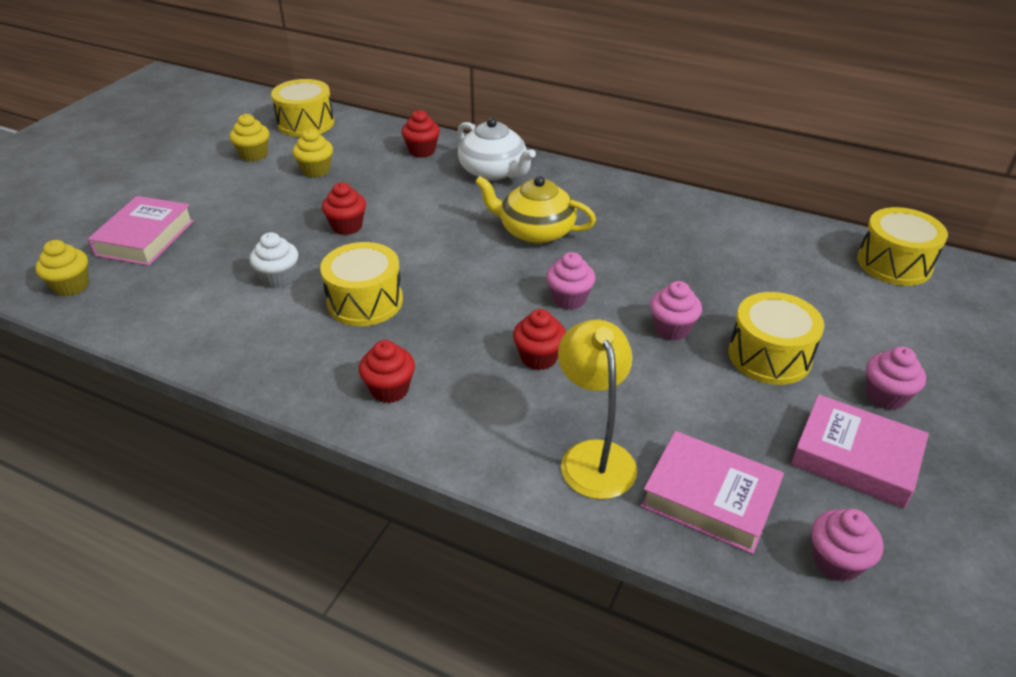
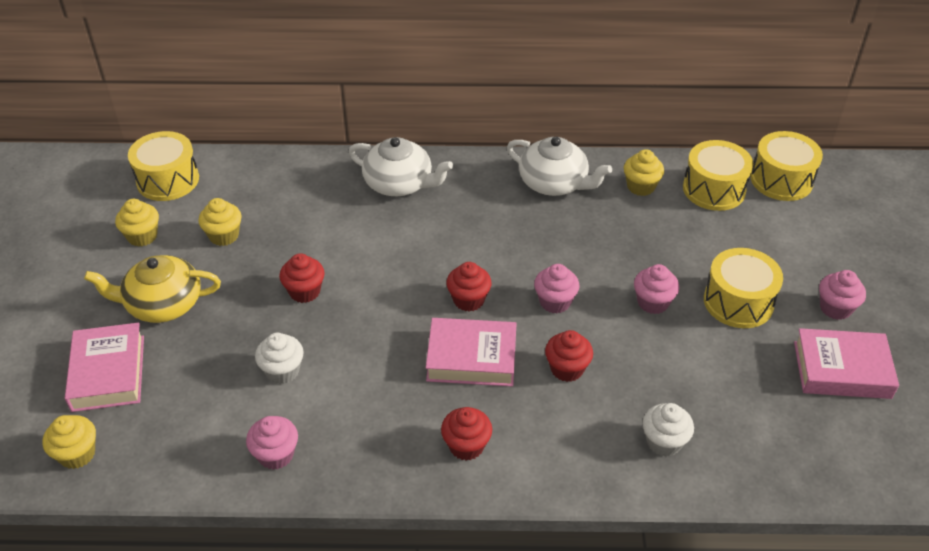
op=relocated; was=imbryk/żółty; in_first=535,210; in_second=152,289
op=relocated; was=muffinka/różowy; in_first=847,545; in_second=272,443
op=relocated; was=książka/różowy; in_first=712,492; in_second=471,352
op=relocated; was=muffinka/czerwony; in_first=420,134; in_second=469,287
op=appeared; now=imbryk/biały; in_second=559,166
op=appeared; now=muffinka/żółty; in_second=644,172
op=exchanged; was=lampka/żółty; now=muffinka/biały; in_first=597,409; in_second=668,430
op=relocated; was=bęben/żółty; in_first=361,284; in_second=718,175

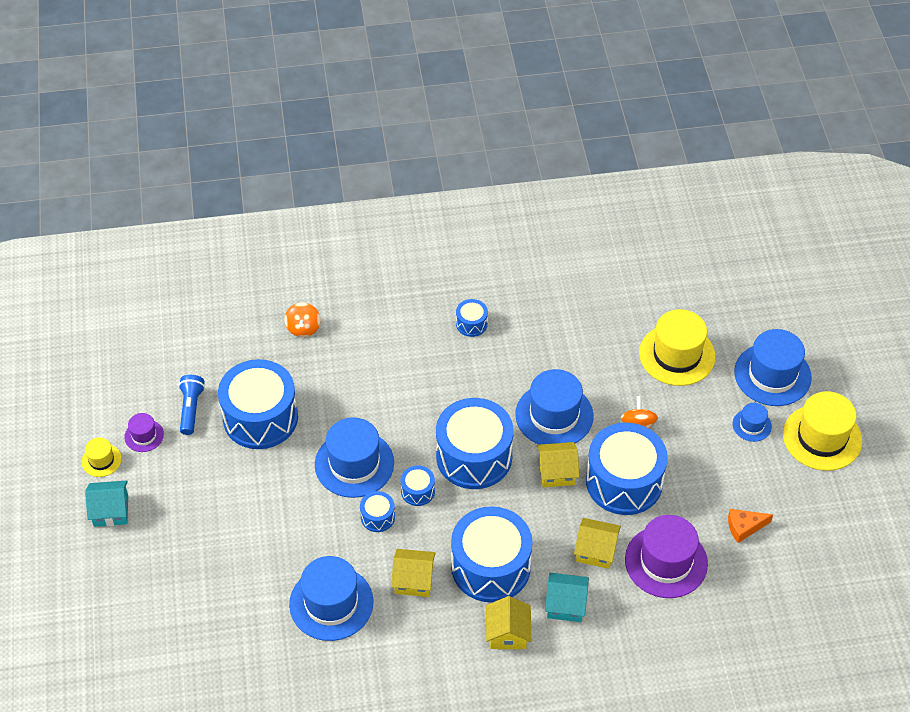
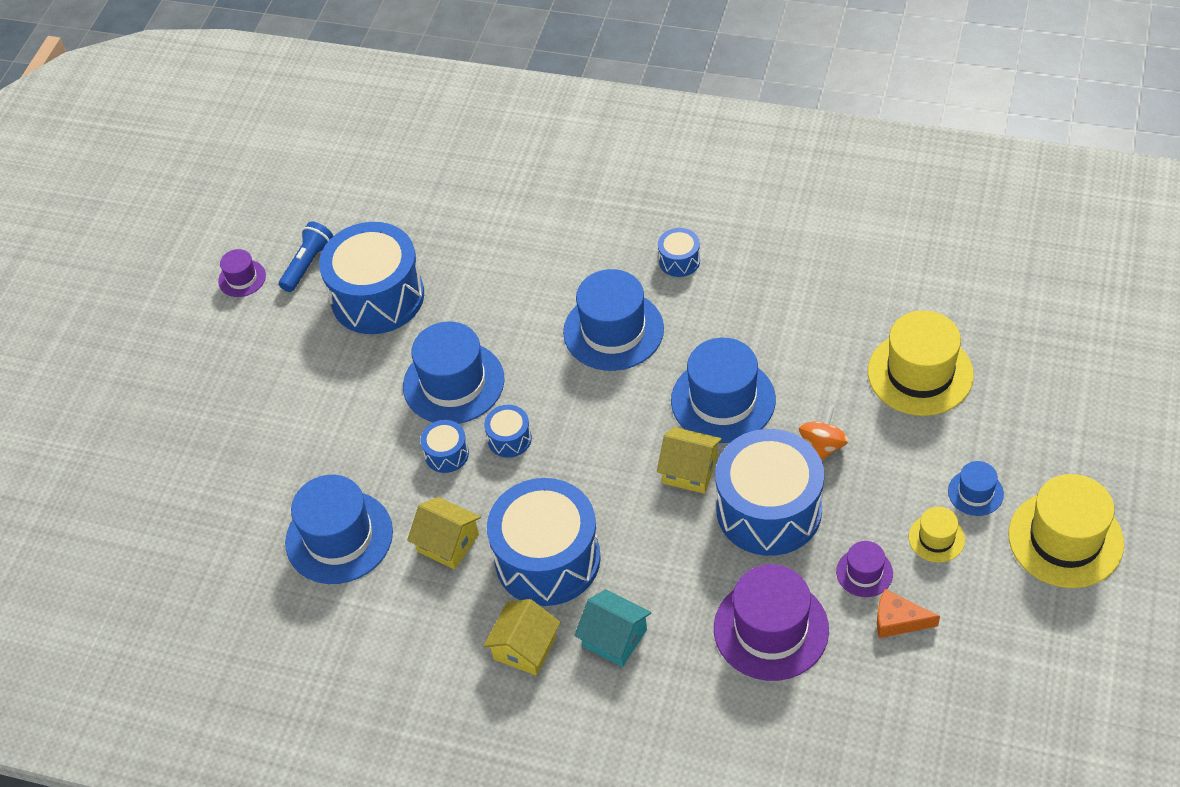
op=relocated; was=kapelusz/niebieski; in_first=773,367; in_second=613,320
op=appeared; now=kapelusz/fioletowy; in_second=864,569
op=relocated; was=kapelusz/żółty; in_first=101,457; in_second=937,535
op=missing; was=domek/turkusowy; in_first=106,503
op=missing; was=bączek/pomarańczowy; in_first=302,319
op=missing; was=bęben/niebieski; in_first=475,443
op=missing; was=domek/żółty; in_first=597,543

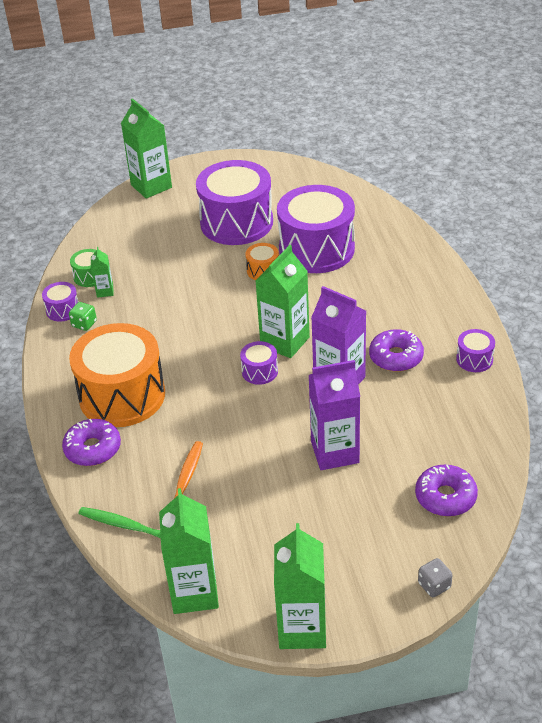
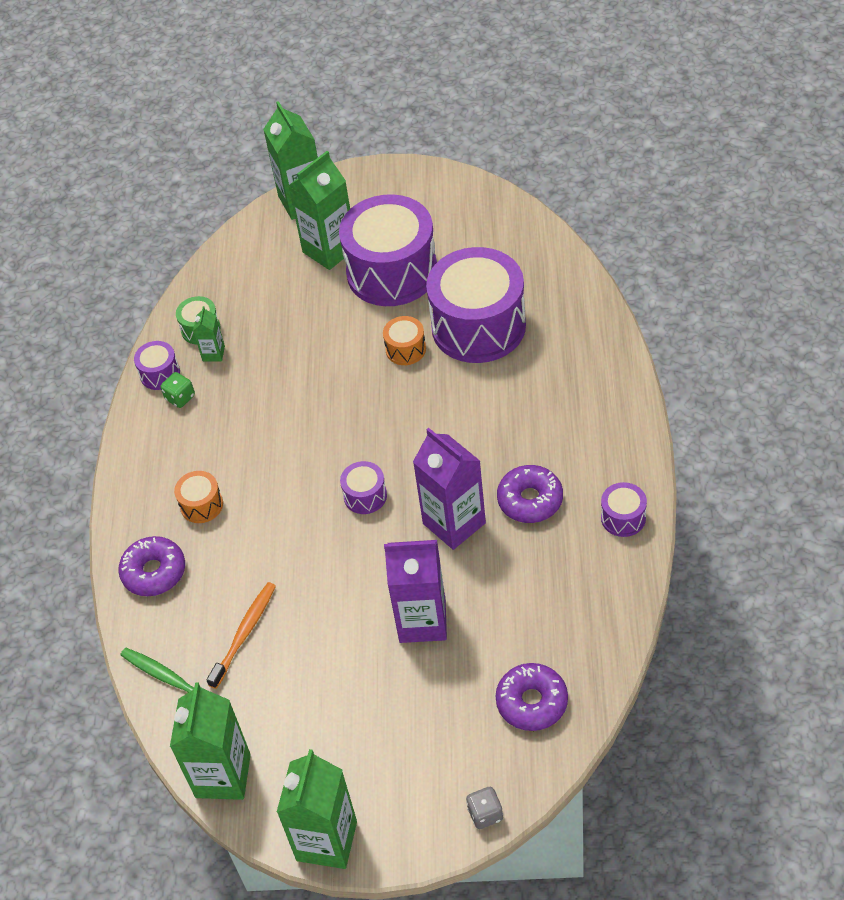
op=size; was=bęben/pomarańczowy; in_first=117,375; in_second=198,497; ratio=0.43
op=relocated; was=karton mleka/zielony; in_first=282,301; in_second=319,210

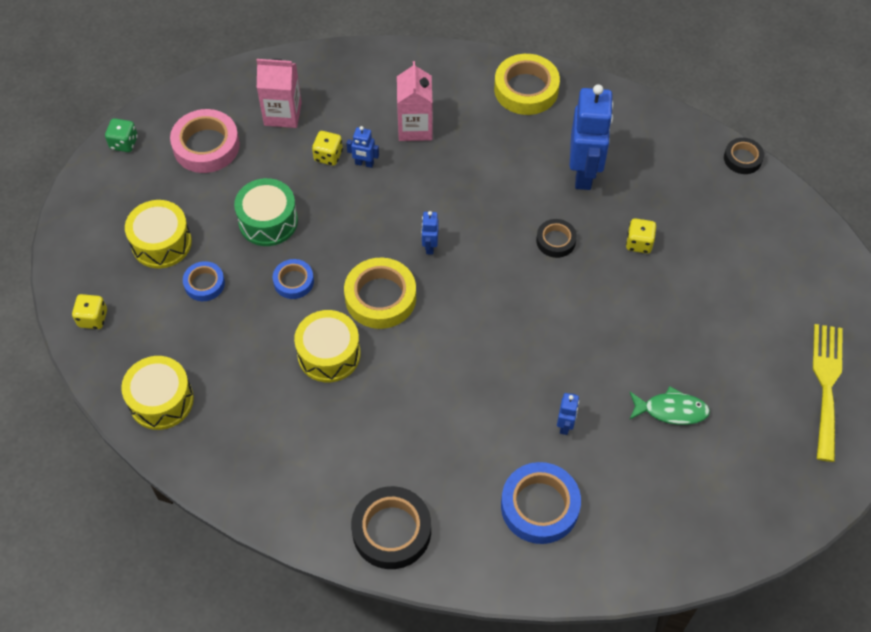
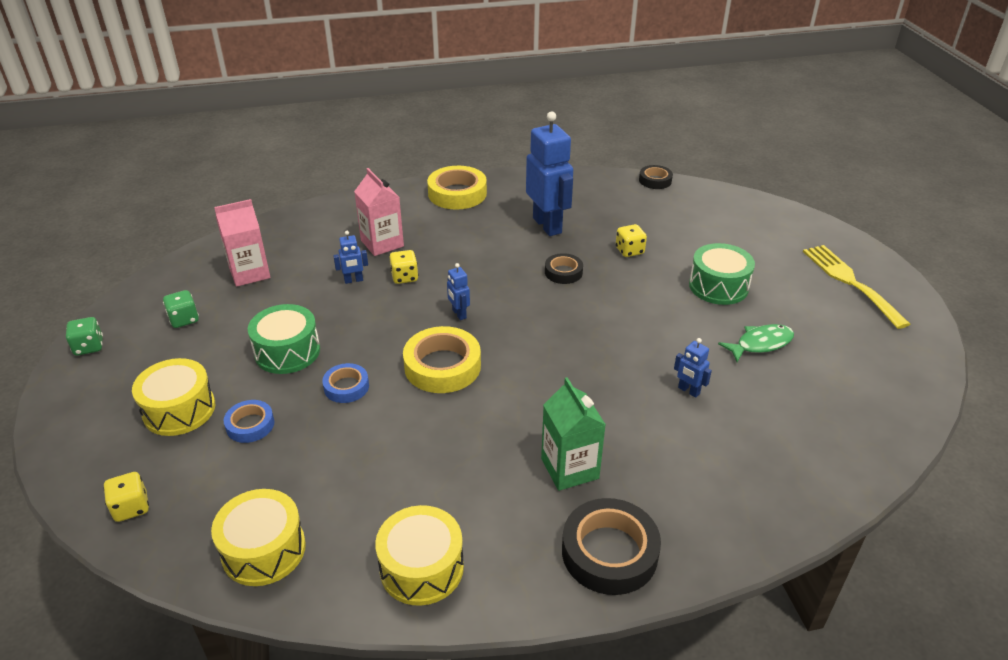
op=exchanged; was=taśma klejąca/różowy; now=kostka do gry/zielony; in_first=205,141; in_second=181,309
op=relocated; was=bęben/żółty; in_first=327,346; in_second=419,555
op=relocated; was=kostka do gry/żółty; in_first=327,148; in_second=404,267
op=appeared; now=karton mleka/zielony; in_second=573,434
op=spun; was=robot/niebieski; in_first=568,414; in_second=693,368; clockwise=150
op=appeared; now=bęben/zielony; in_second=722,274
op=missing; was=taśma klejąca/niebieski; in_first=541,503

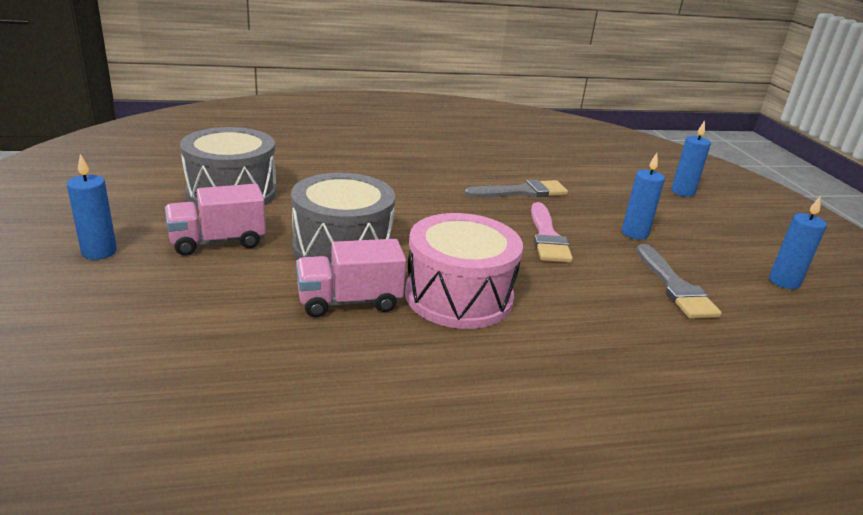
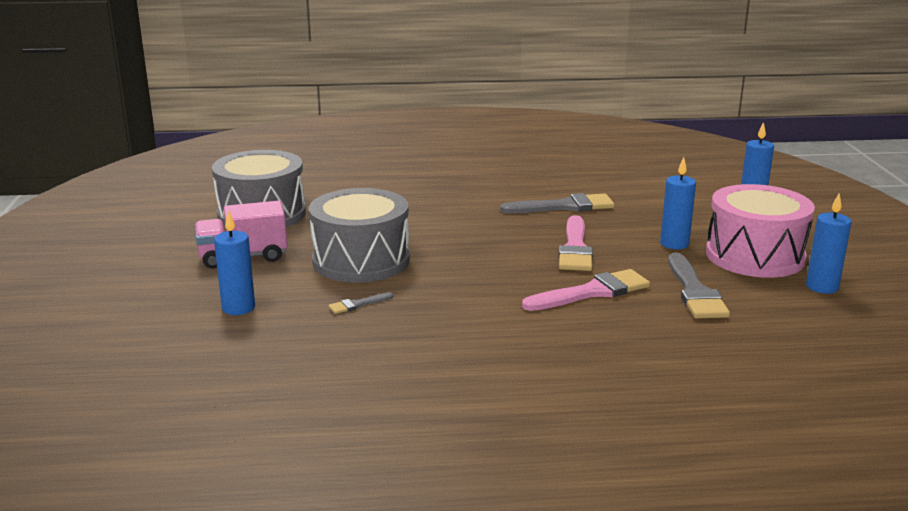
op=relocated; was=świeca/niebieski; in_first=92,207; in_second=234,263
op=exchanged; was=ciężarówka/różowy; now=pędzel/szary; in_first=351,278; in_second=361,303
op=appeared; now=pędzel/różowy; in_second=586,290
op=relocated; was=bęben/różowy; in_first=464,271; in_second=760,231

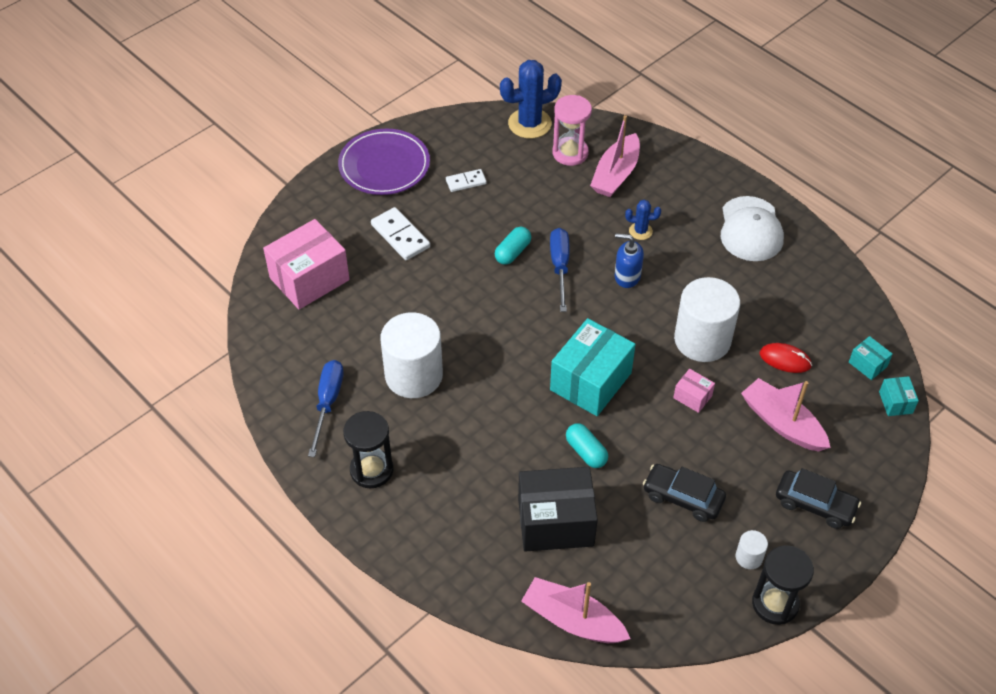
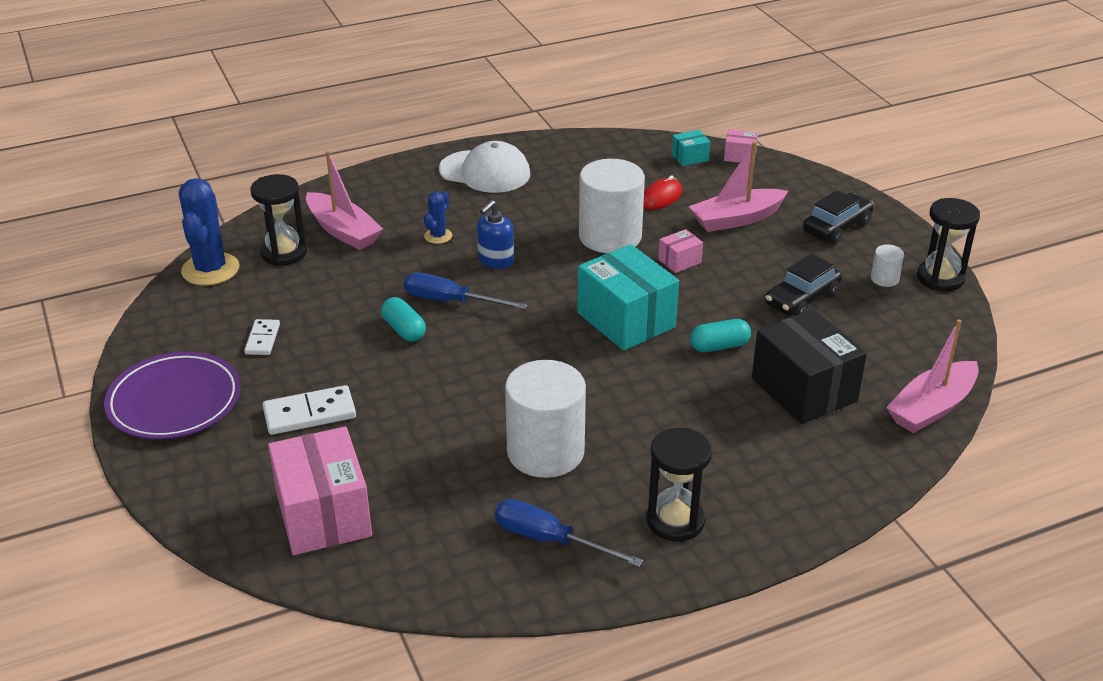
op=colour; was=klepsydra/różowy; now=klepsydra/czarny; in_first=572,130; in_second=279,220
op=colour; was=pudełko/turkusowy; now=pudełko/różowy; in_first=899,396; in_second=741,146
op=spun; was=pudełko/czarny; in_first=558,509; in_second=809,366; clockwise=-45

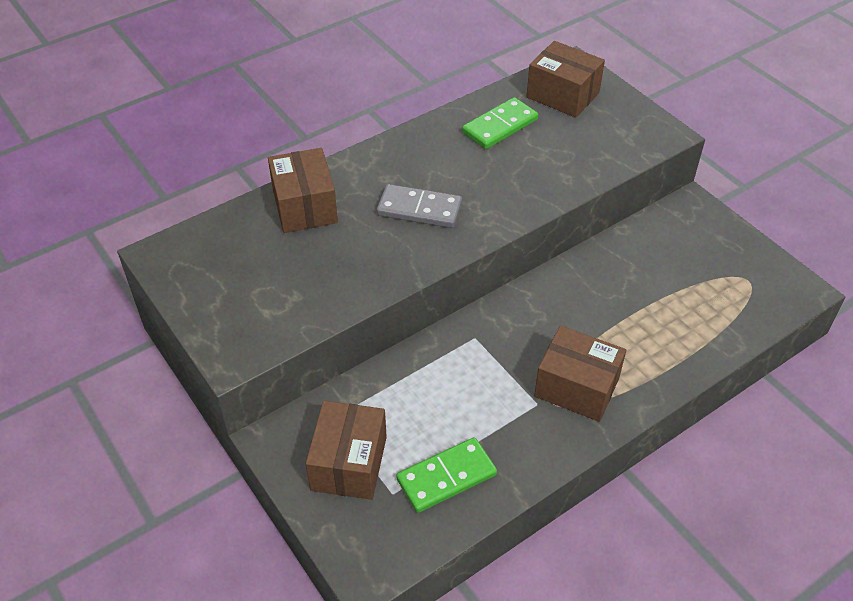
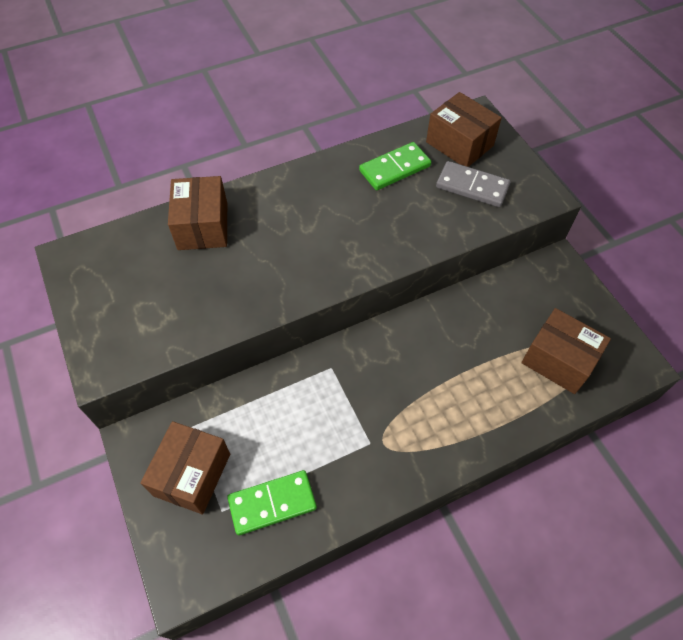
op=relocated; was=kostka domina/szary; in_first=419,206; in_second=473,184
op=relocated; was=pudełko/brązowy; in_first=580,374; in_second=566,351

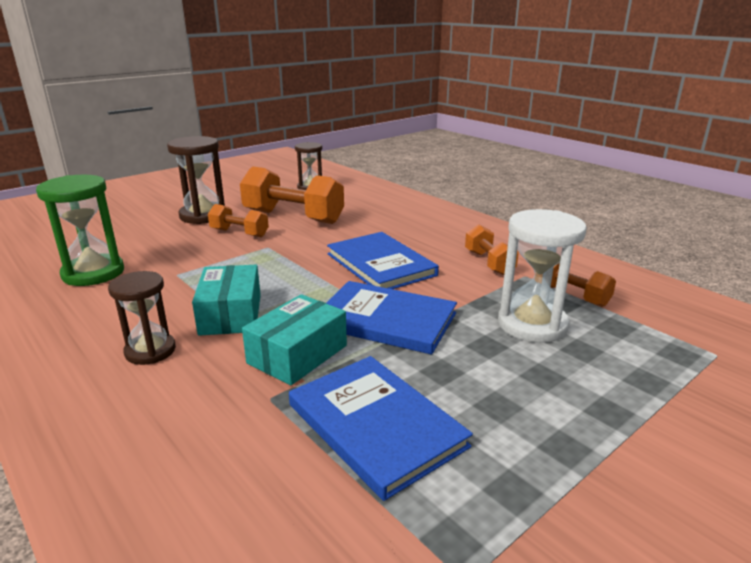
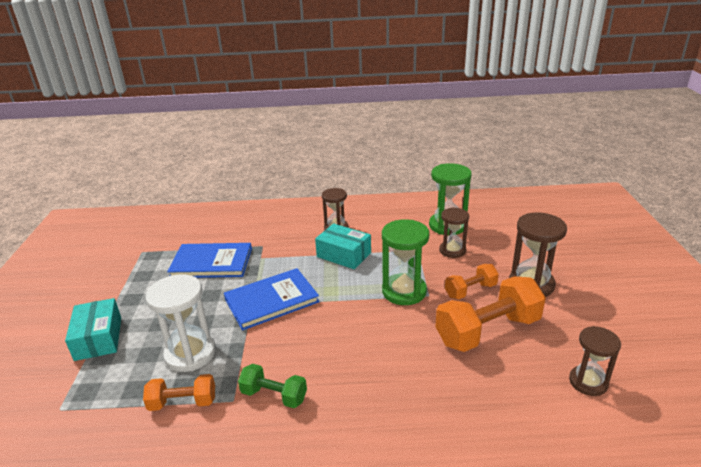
op=relocated; was=pudełko/turkusowy; in_first=294,339; in_second=93,329
op=colour; was=hantel/pomarańczowy; now=hantel/zielony; in_first=492,249; in_second=272,386
op=appeared; now=klepsydra/zielony; in_second=405,262
op=appeared; now=klepsydra/brązowy; in_second=454,233
op=missing; was=książka/niebieski; in_first=383,260

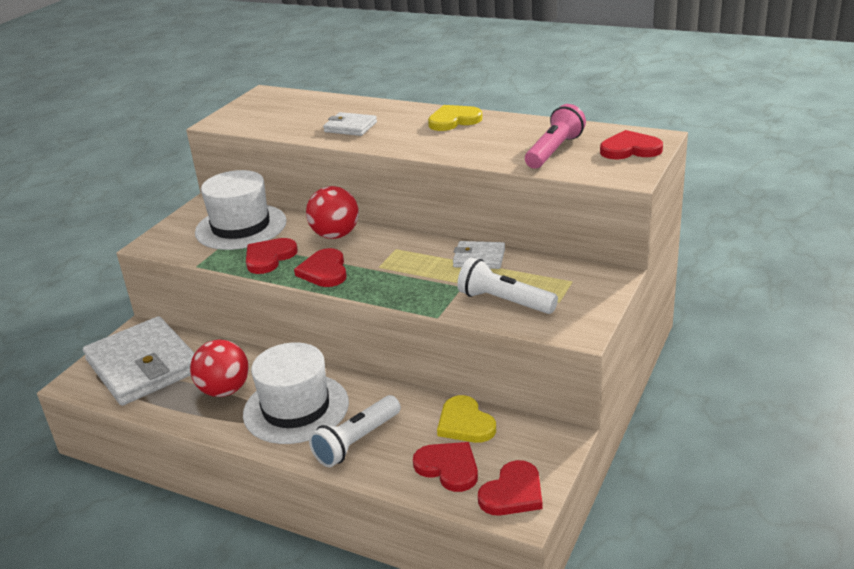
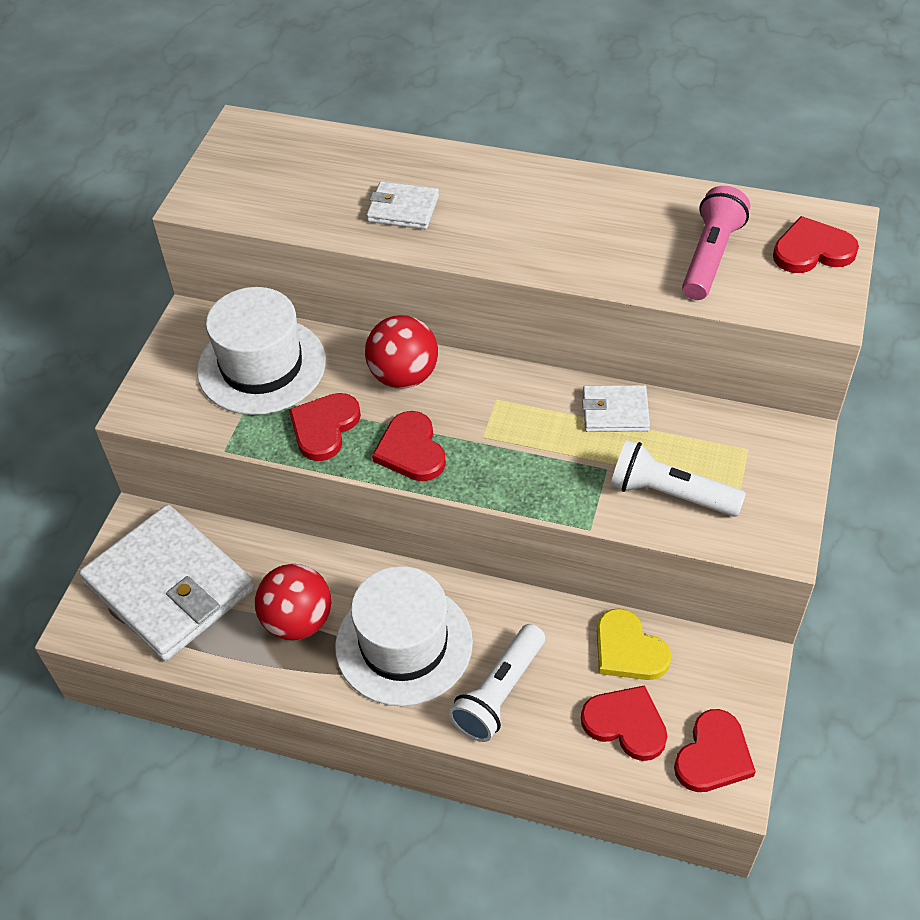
op=missing; was=serce/żółty; in_first=455,118

